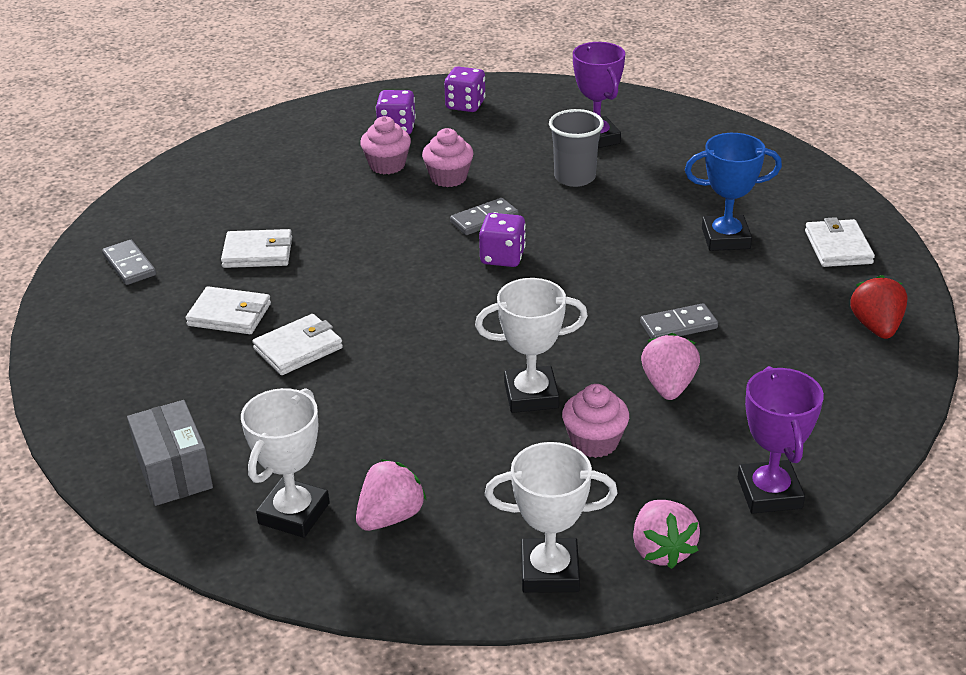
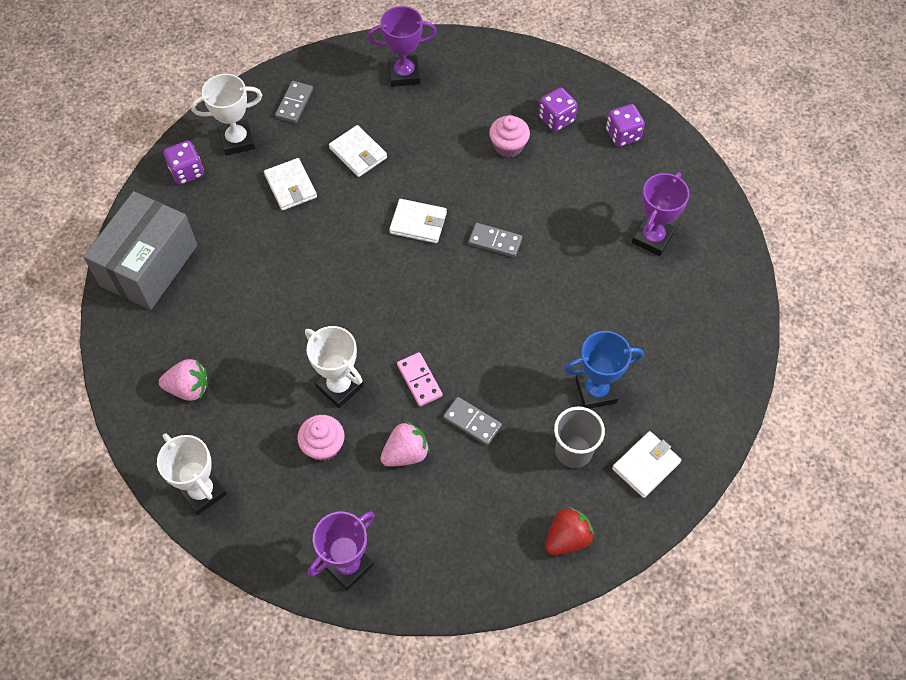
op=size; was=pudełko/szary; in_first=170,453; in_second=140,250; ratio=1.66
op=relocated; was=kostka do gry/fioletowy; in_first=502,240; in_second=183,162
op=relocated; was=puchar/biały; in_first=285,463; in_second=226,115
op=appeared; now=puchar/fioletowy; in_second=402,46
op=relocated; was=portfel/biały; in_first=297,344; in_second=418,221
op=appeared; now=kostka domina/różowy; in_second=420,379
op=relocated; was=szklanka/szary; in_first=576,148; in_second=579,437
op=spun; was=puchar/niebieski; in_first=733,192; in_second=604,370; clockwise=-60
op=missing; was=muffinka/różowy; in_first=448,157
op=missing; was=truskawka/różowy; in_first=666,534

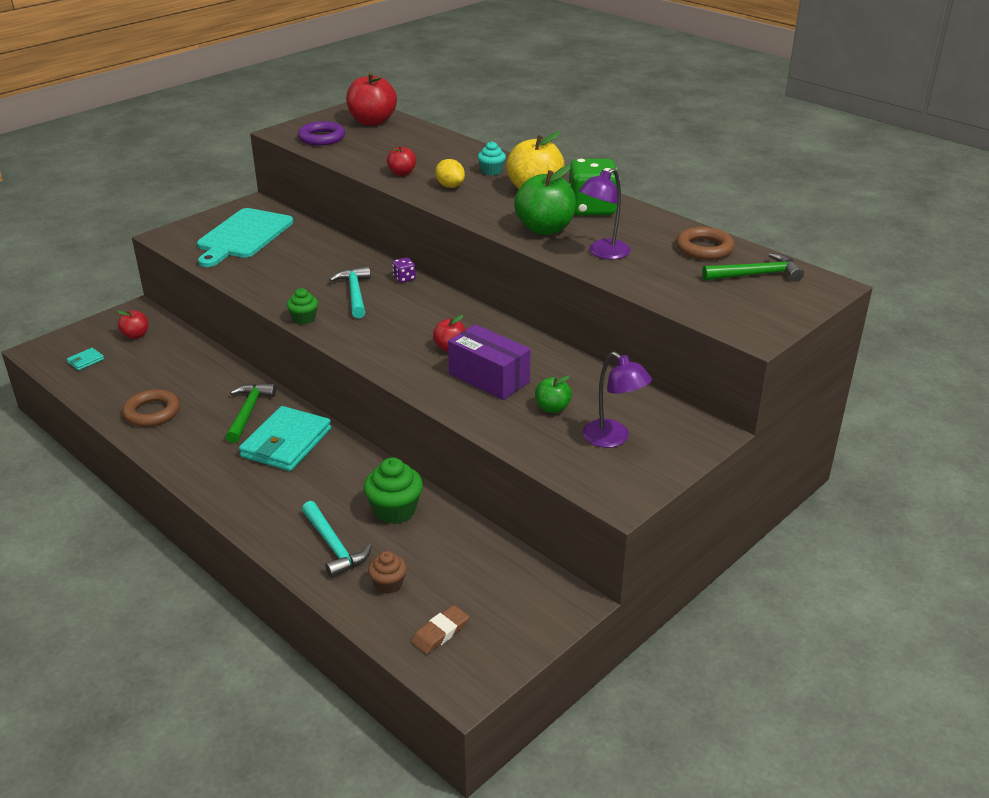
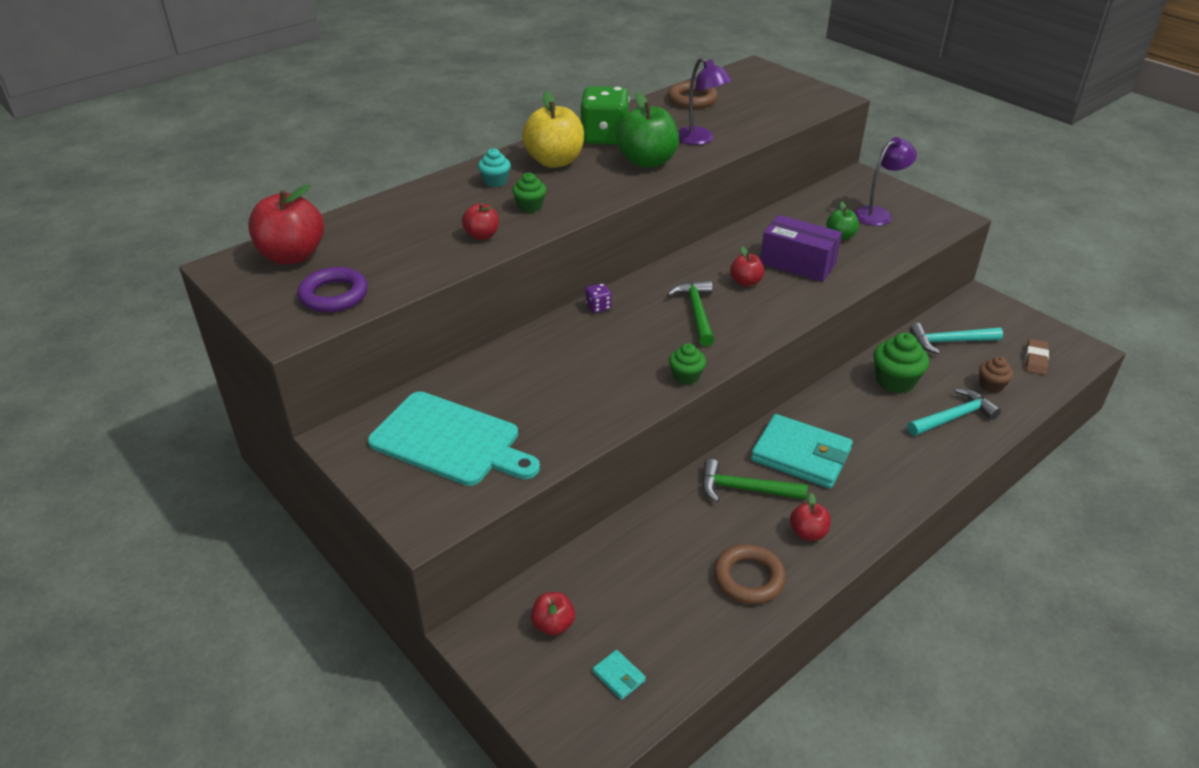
op=exchanged; was=cytryna/żółty; now=muffinka/zielony; in_first=450,173; in_second=529,192
op=relocated; was=młotek/zielony; in_first=753,267; in_second=690,313
op=spun; was=pudełko/fioletowy; in_first=489,362; in_second=801,248; clockwise=75
op=appeared; now=jabłko/czerwony; in_second=810,517
op=relocated; was=młotek/turkusowy; in_first=350,292; in_second=956,338
op=spun; was=gumka do mazania/brązowy; in_first=440,629; in_second=1037,357; clockwise=60

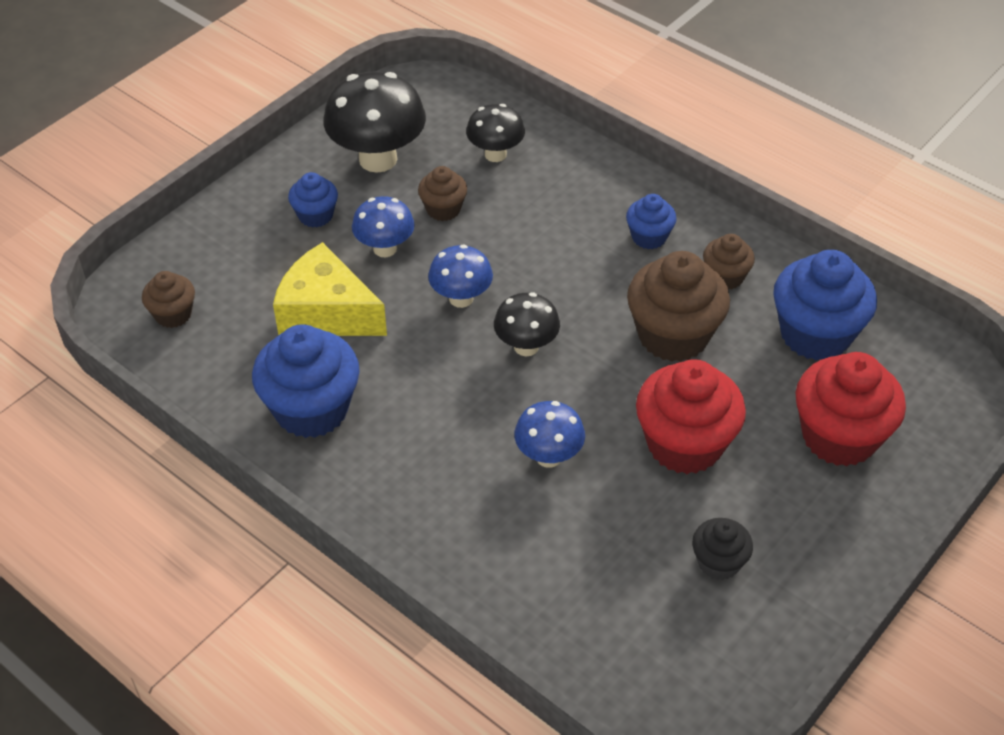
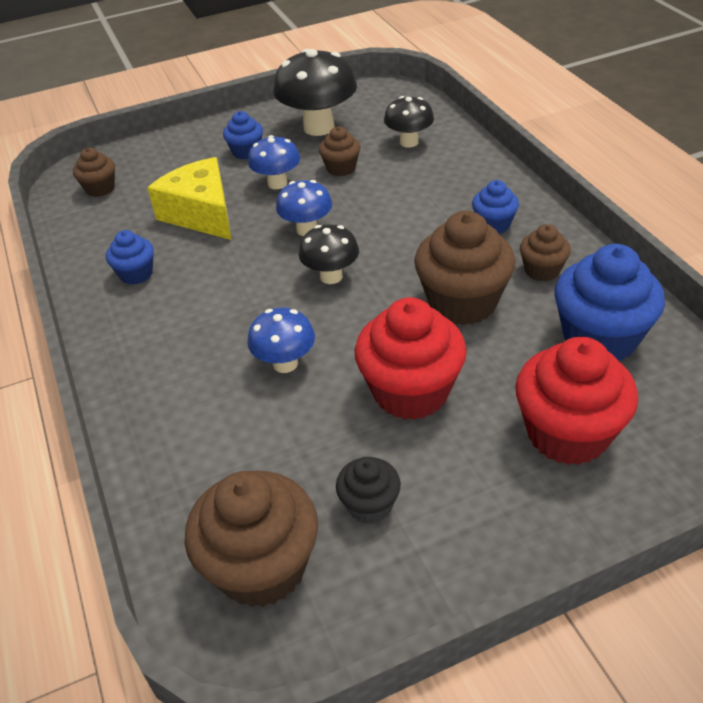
op=size; was=muffinka/niebieski; in_first=306,381; in_second=130,257; ratio=0.53
op=appeared; now=muffinka/brązowy; in_second=251,539

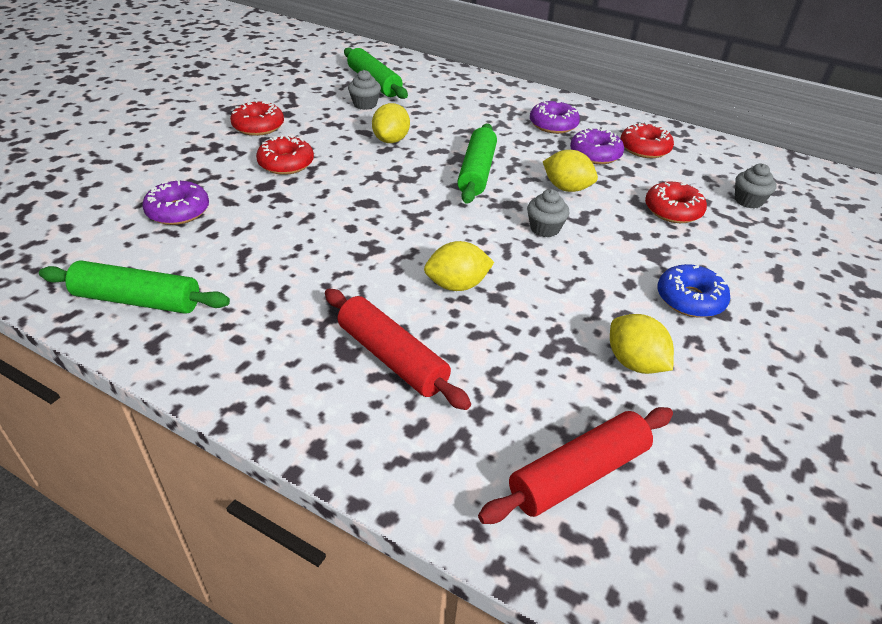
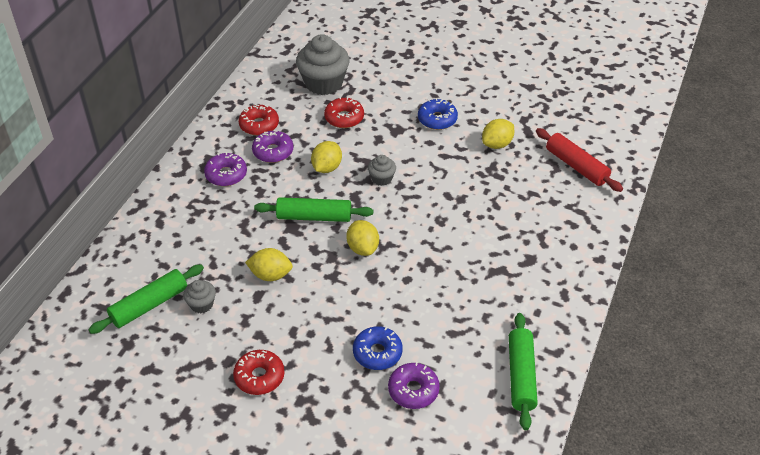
op=size; was=muffinka/szary; in_first=756,186; in_second=323,64; ratio=2.05
op=relocated; was=cytryna/żółty; in_first=459,266; in_second=362,238
op=appeared; now=donut/niebieski; in_second=378,348
op=missing; was=donut/czerwony; in_first=285,155
op=missing; was=wałek do ciasta/czerwony; in_first=398,349

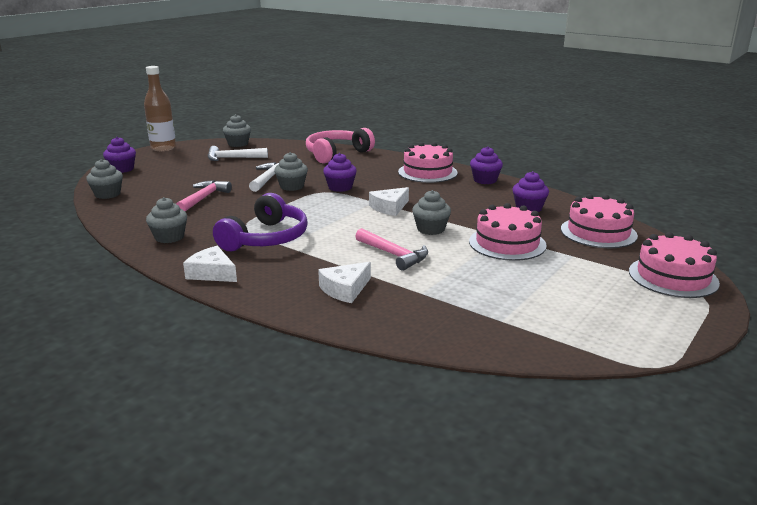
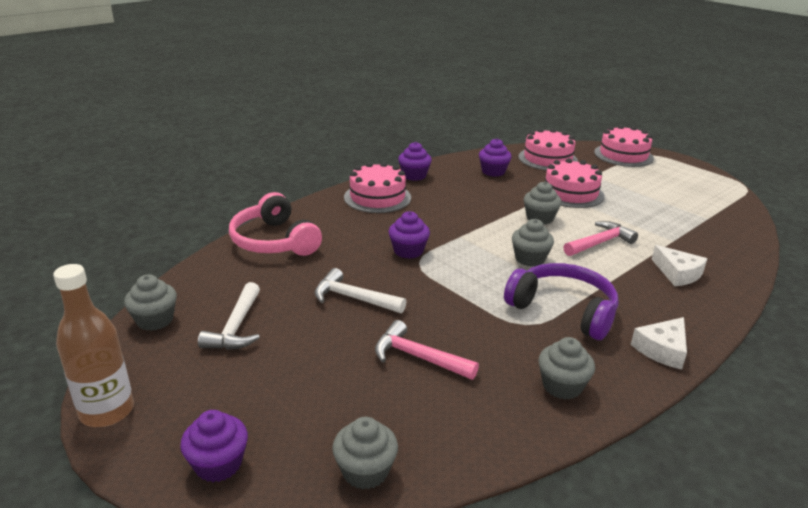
op=relocated; was=muffinka/szary; in_first=291,171; in_second=533,243
op=missing; was=ser/biały; in_first=389,201

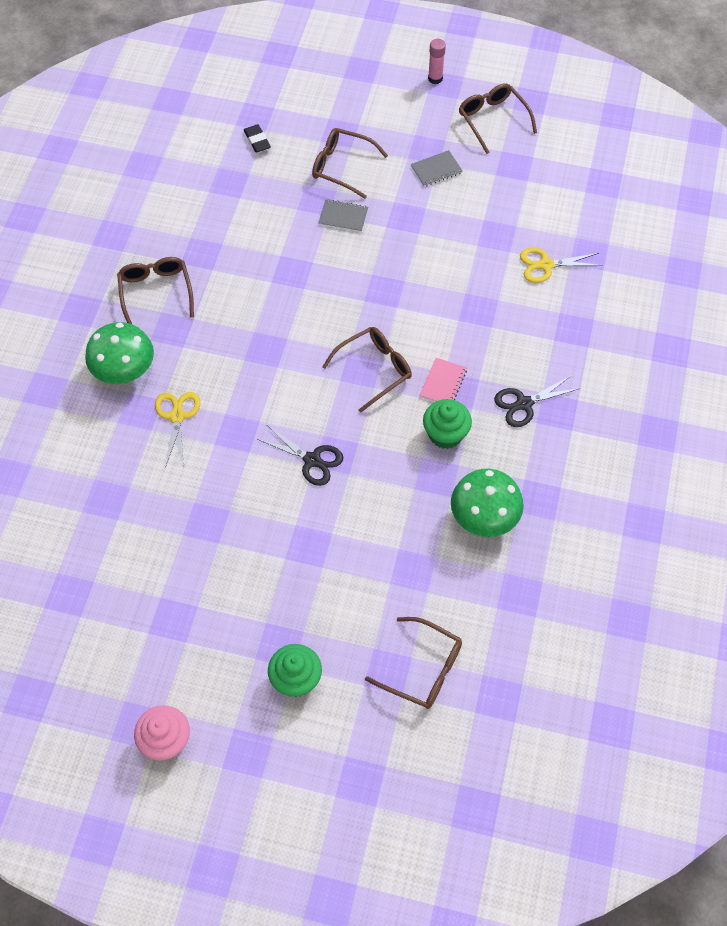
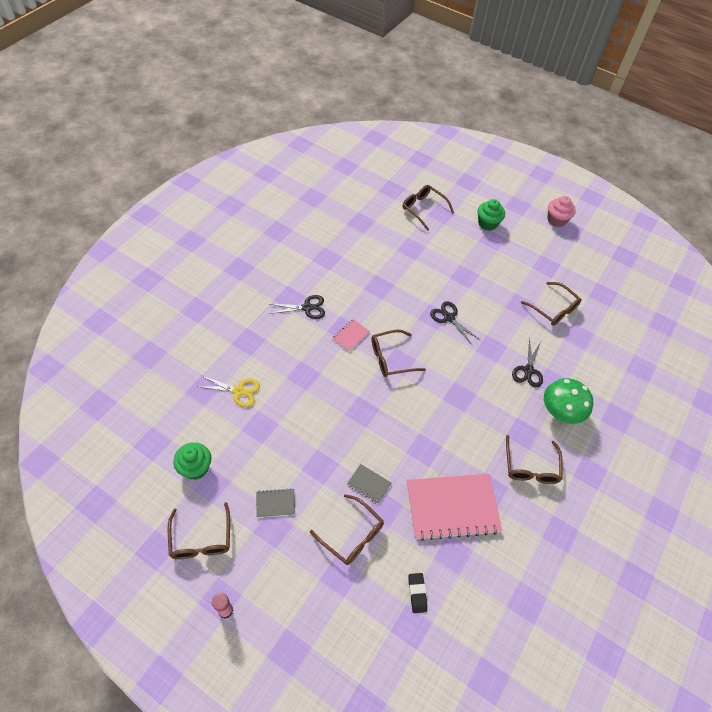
op=relocated; was=muffinka/zielony; in_first=447,424; in_second=192,461
op=appeared; now=zeszyt/różowy; in_second=454,507
op=colour; was=nożyczki/żółty; now=nożyczki/czarny; in_first=177,430; in_second=527,363
op=appeared; now=okulary/brązowy; in_second=551,304
op=missing; was=grzyb/zielony; in_first=487,503

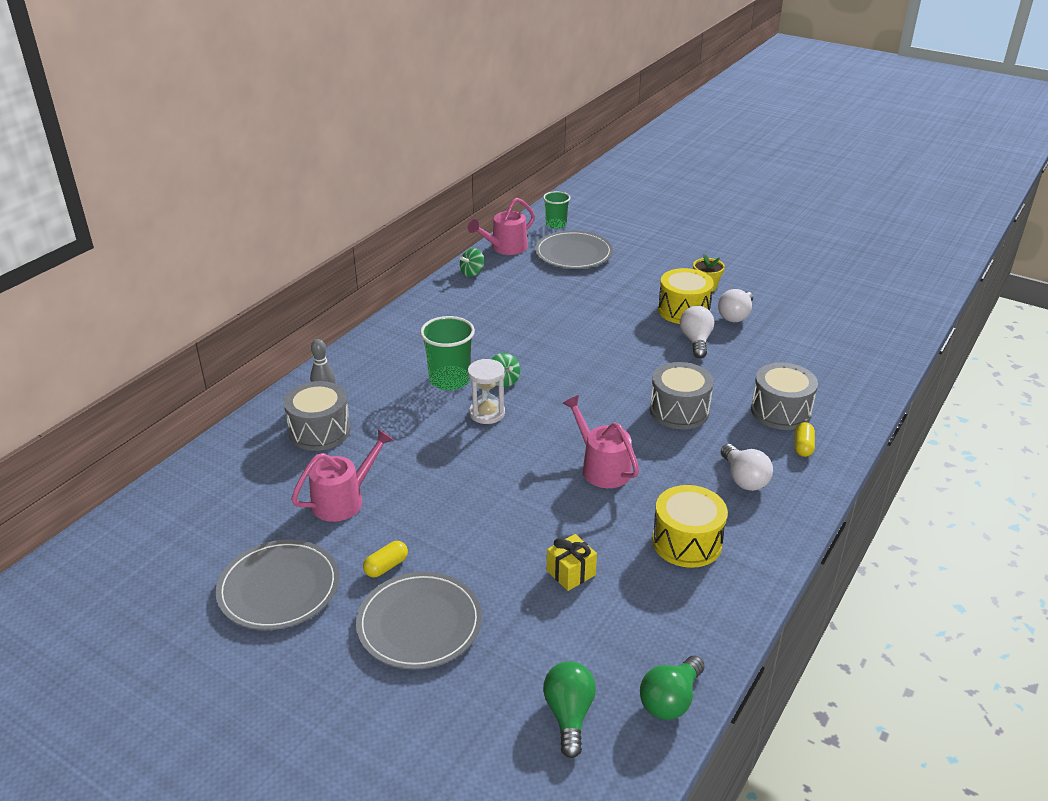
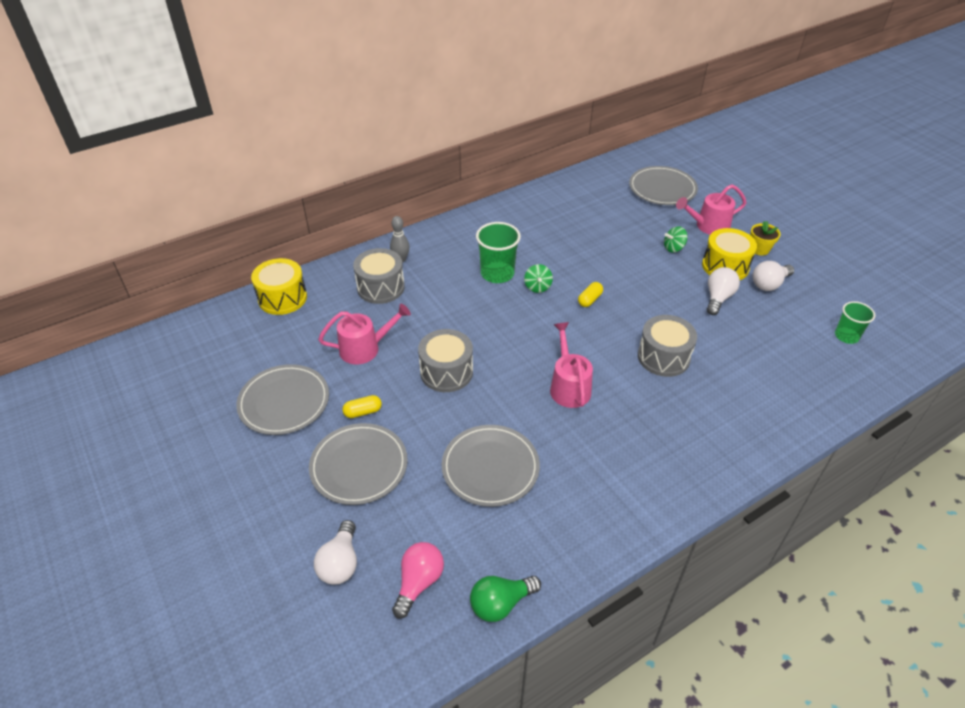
op=relocated; was=bęben/żółty; in_first=690,526; in_second=279,286
op=relocated; was=żarówka/biały; in_first=747,467; in_second=335,552
op=colour; was=żarówka/zielony; now=żarówka/różowy; in_first=569,709; in_second=418,580
op=relocated; was=bęben/szary; in_first=784,396; in_second=445,360
op=exchanged; was=prezent/żółty; now=talerz/szary; in_first=572,562; in_second=491,466
op=relocated; was=kapsułka/żółty; in_first=805,439; in_second=590,294
op=relocated; was=bączek/zielony; in_first=472,262; in_second=676,239
op=relocated; was=konewka/różowy; in_first=501,226; in_second=711,209
op=relocated; was=szklanka/zielony; in_first=556,210; in_second=855,322
op=missing; was=klepsydra/biały; in_first=486,391

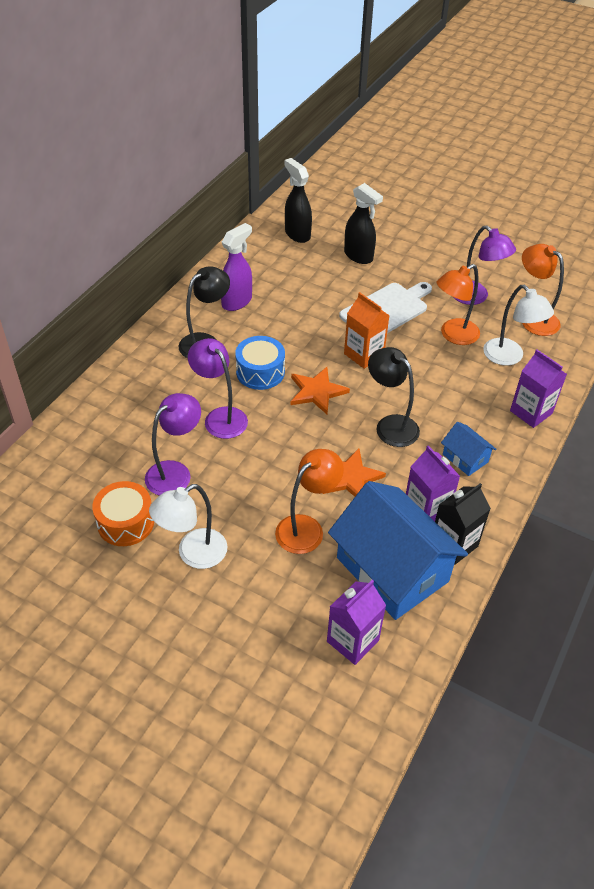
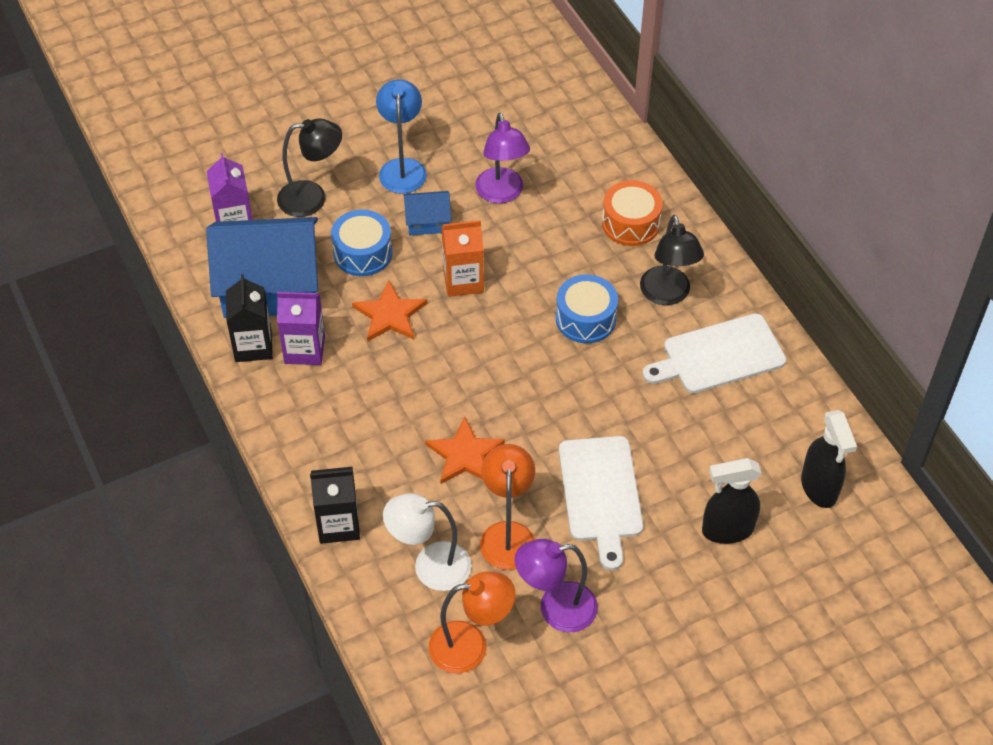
op=relocated; was=lampka/czarny; in_first=394,397; in_second=309,167
op=colour; was=karton mleka/fioletowy; now=karton mleka/czarny; in_first=538,389; in_second=335,505
op=exchanged; was=lampka/pomarańczowy; now=bęben/niebieski; in_first=309,501; in_second=361,242
op=colour; was=lampka/biały; now=lampka/niebieski; in_first=188,526; in_second=401,136
op=relocated; was=domek/niebieski; in_first=469,449; in_second=428,213
op=relocated; was=gwiazda/pomarańczowy; in_first=320,390; in_second=465,450
op=relocated; was=karton mleka/pomarańczowy; in_first=367,330; in_second=463,258
op=relocated; was=bęben/pomarańczowy; in_first=123,513; in_second=632,213
op=exchanged; was=spryskiwacz/fioletowy; now=deska do krojenia/biały; in_first=236,267; in_second=714,353
op=spun; was=spryskiwacz/czarny; in_first=298,200; in_second=829,459; clockwise=75
op=missing; was=lampka/fioletowy; in_first=218,388

